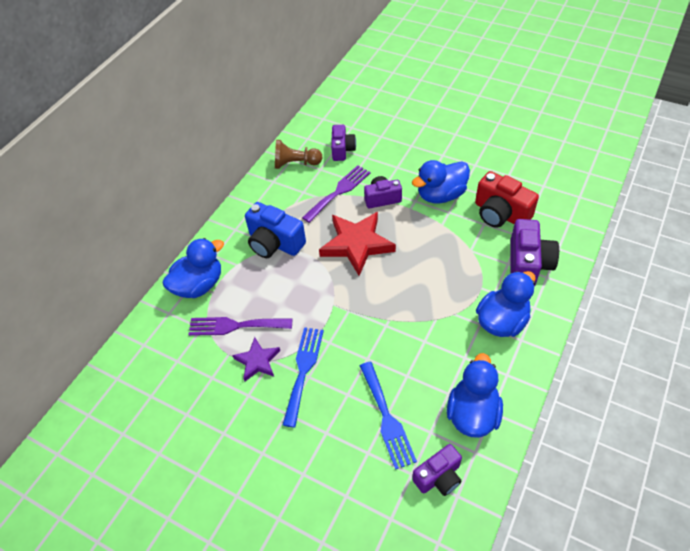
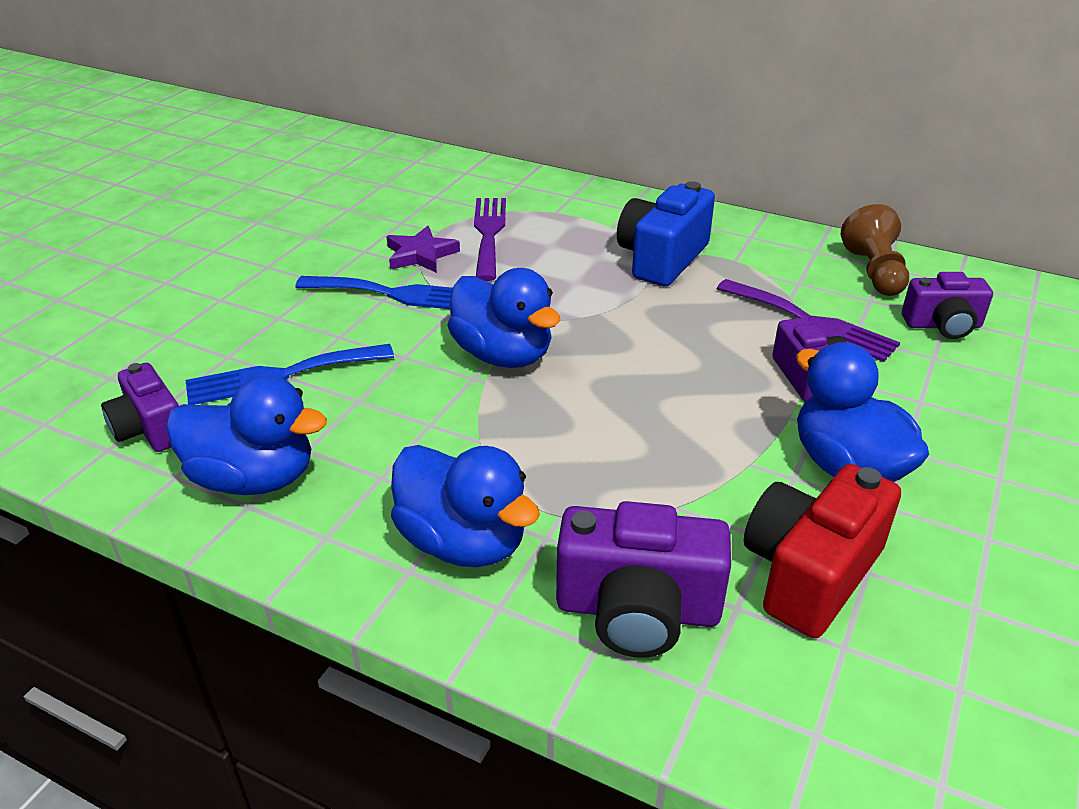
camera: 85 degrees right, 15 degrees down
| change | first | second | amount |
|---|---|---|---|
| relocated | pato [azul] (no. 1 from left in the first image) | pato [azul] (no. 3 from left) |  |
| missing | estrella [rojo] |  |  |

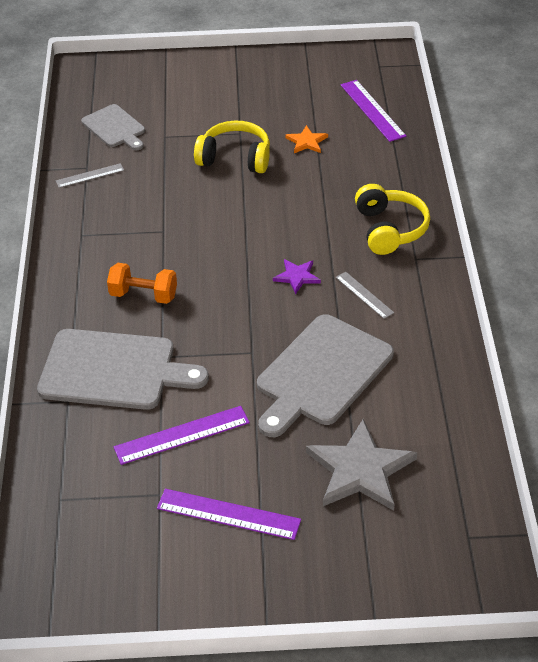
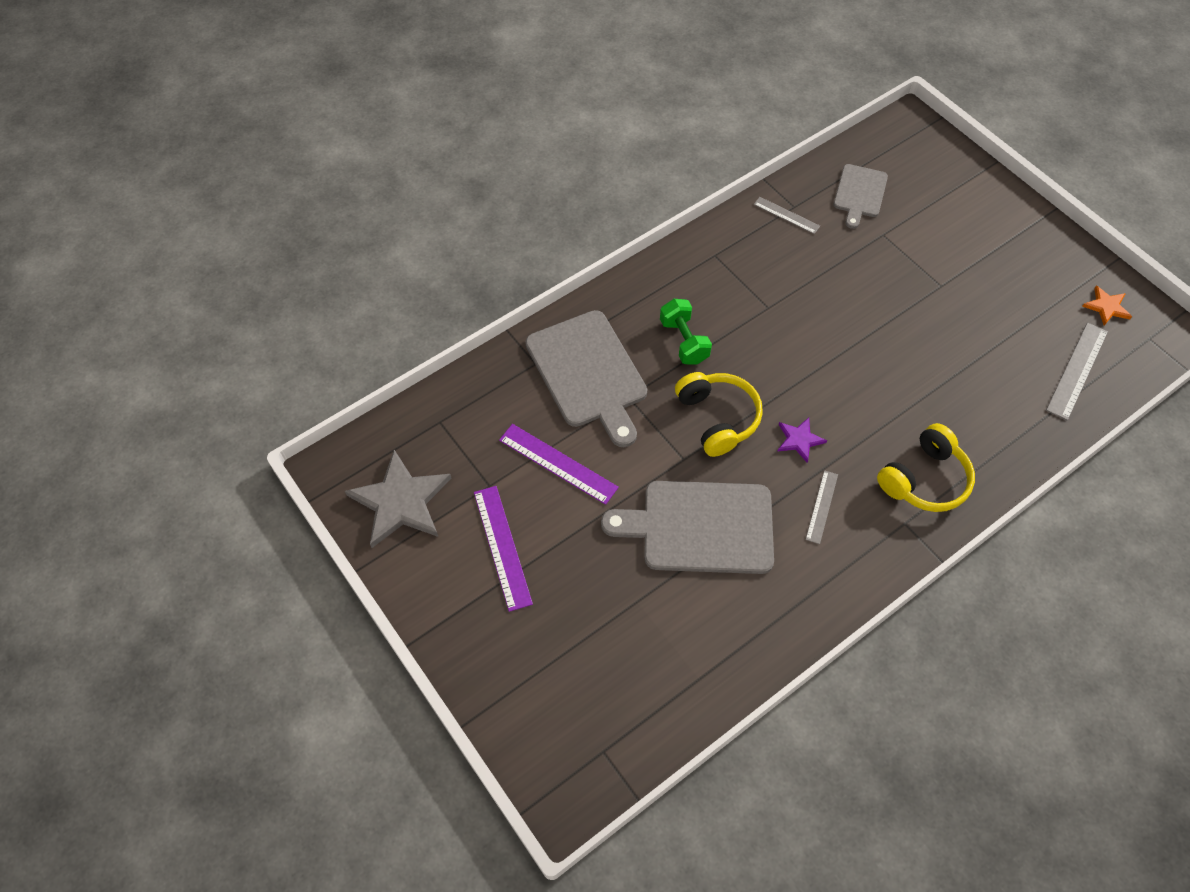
camera: 55 degrees right, 15 degrees up
| change | first | second | amount |
|---|---|---|---|
| colour | mancuerna [naranja] | mancuerna [verde] |  |
| relocated | auriculares [amarillo] (no. 1 from left) |  |  |
| relocated | estrella [naranja] |  |  |
| relocated | estrella [gris] |  |  |
| colour | regla [morado] (no. 3 from left) | regla [gris] (no. 3 from left) |  |

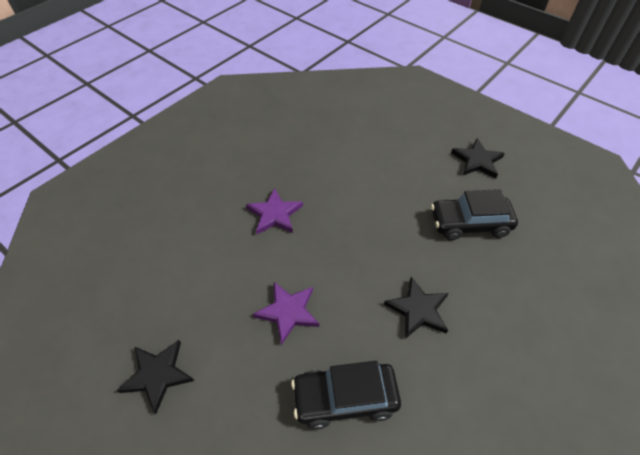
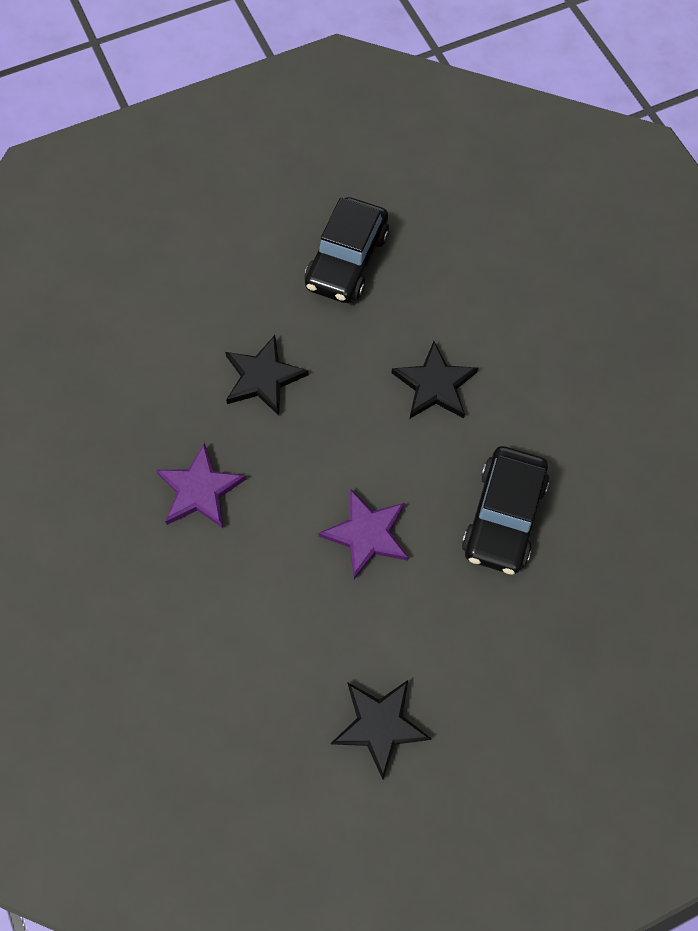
camera: 65 degrees left, 15 degrees up
| change | first | second | amount |
|---|---|---|---|
| relocated | estrella [negro] (no. 3 from left in the first image) | estrella [negro] (no. 1 from left) |  |

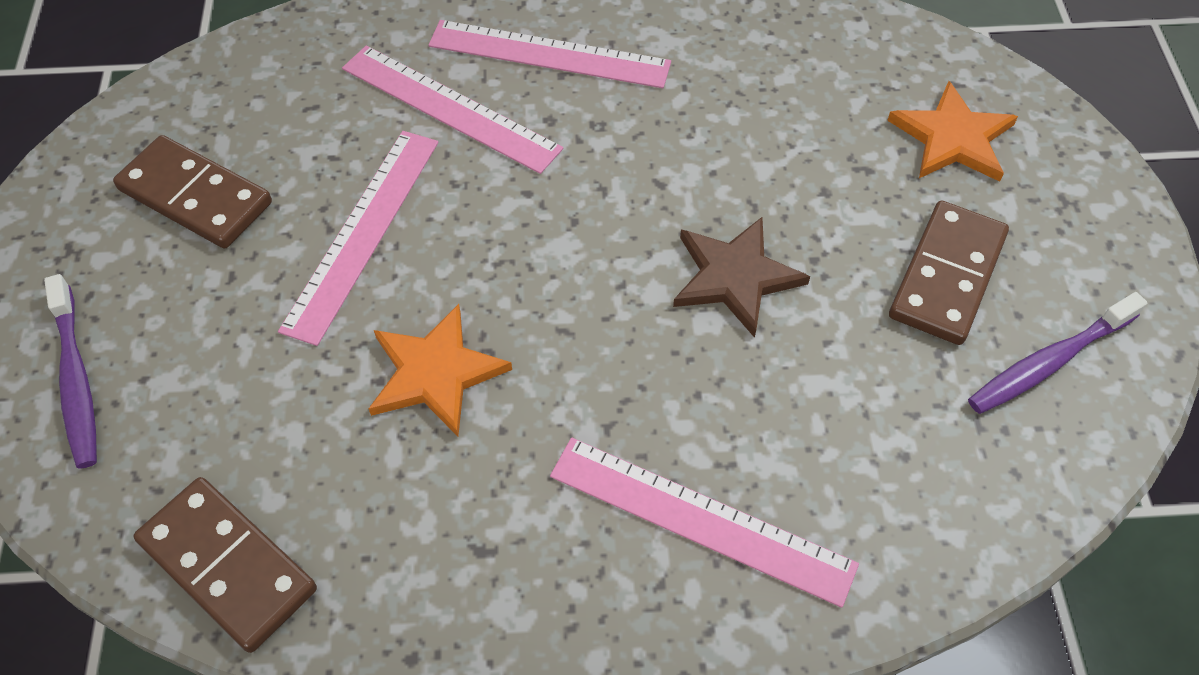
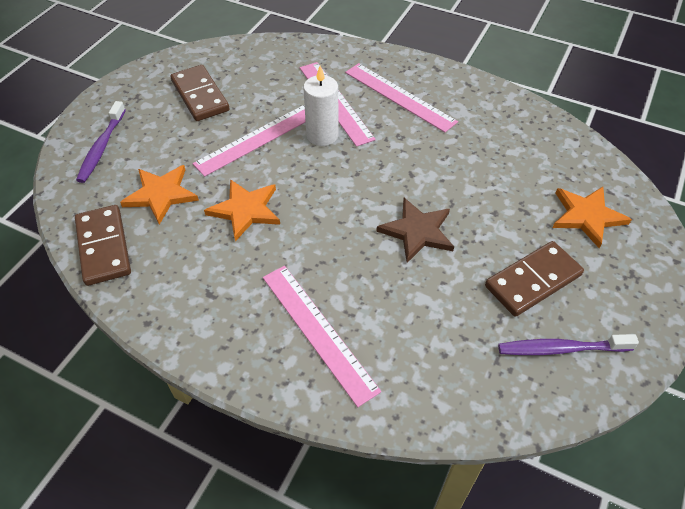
camera: 30 degrees right, 5 degrees down
| change | first | second | amount |
|---|---|---|---|
| appeared |  | estrella [naranja] (no. 1 from left) |  |
| appeared |  | vela [blanco] |  |

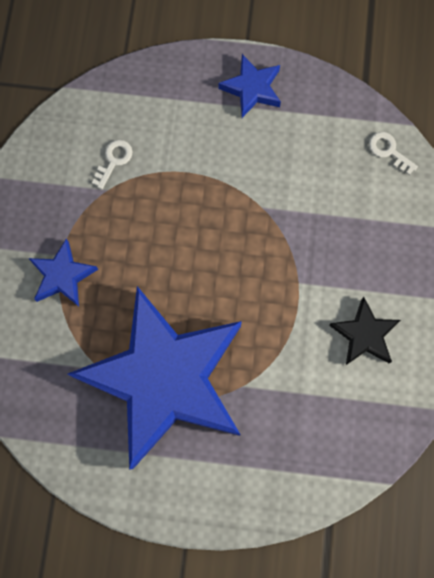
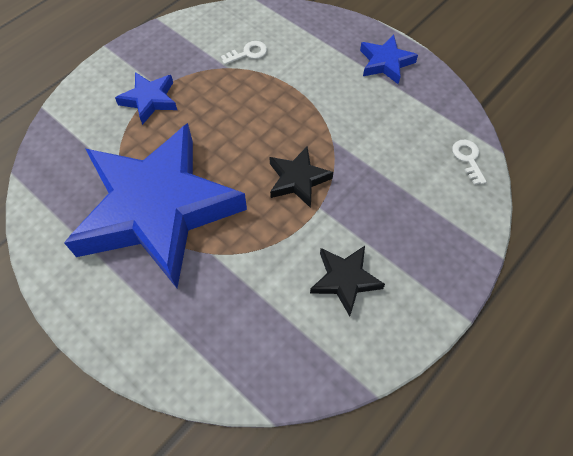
camera: 35 degrees right, 15 degrees down
| change | first | second | amount |
|---|---|---|---|
| appeared |  | estrella [negro] (no. 1 from left) |  |

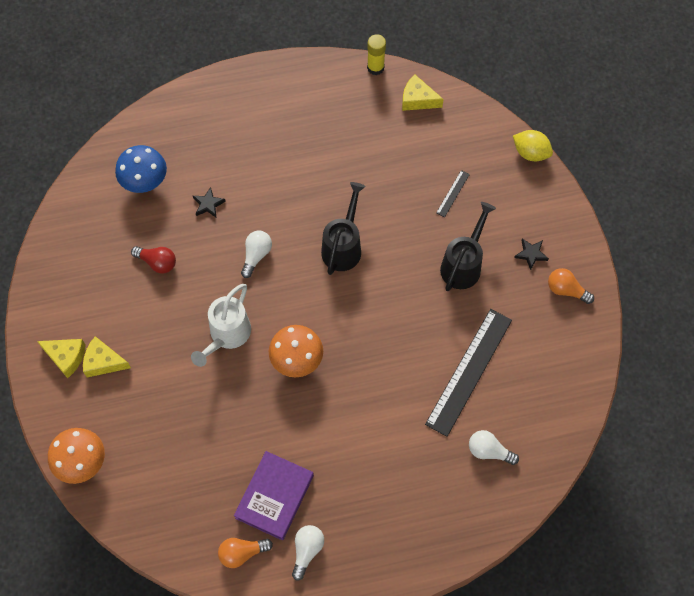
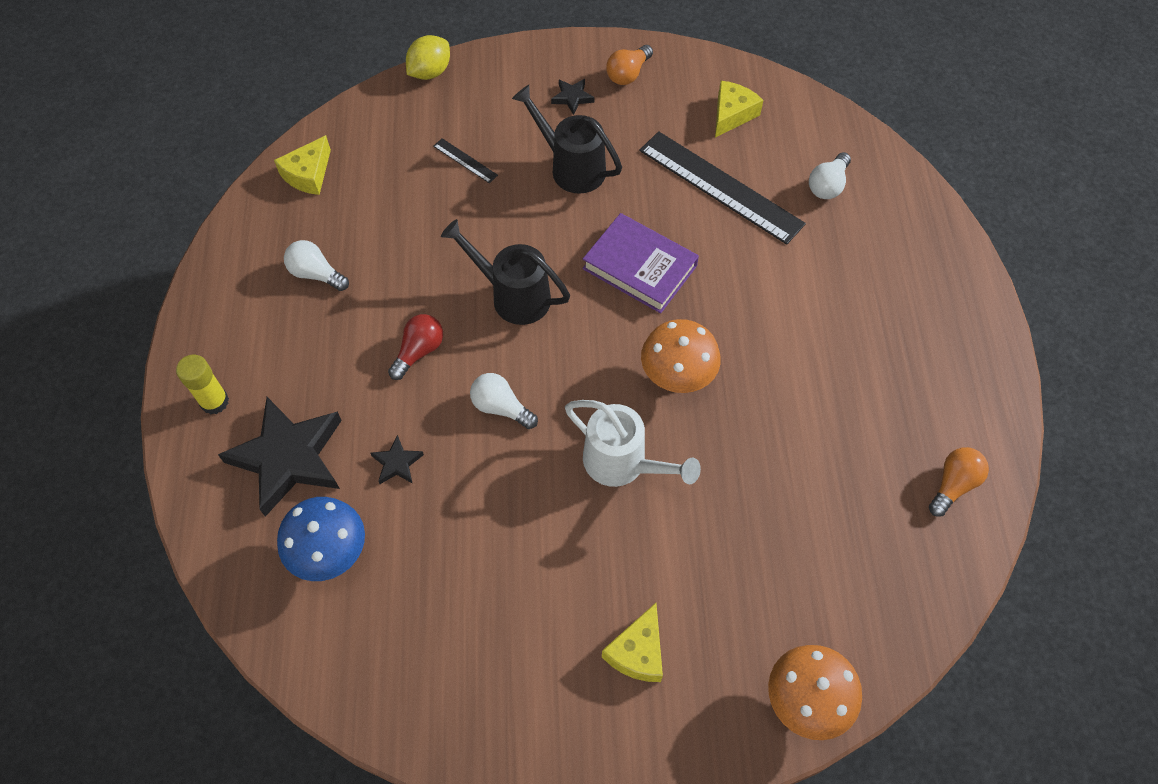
camera: 80 degrees left, 5 degrees down
| change | first | second | amount |
|---|---|---|---|
| relocated | queso [amarillo] (no. 1 from left in the first image) | queso [amarillo] (no. 3 from left) |  |
| relocated | bombilla [rojo] |  |  |
| spun | bombilla [naranja] (no. 1 from left in the first image) | bombilla [naranja] (no. 2 from left) | 135 degrees counterclockwise |
| relocated | libro [morado] |  |  |
| relocated | bombilla [blanco] (no. 2 from left in the first image) | bombilla [blanco] (no. 1 from left) |  |
| relocated | barra de pegamento [amarillo] |  |  |
| appeared |  | estrella [negro] (no. 1 from left) |  |

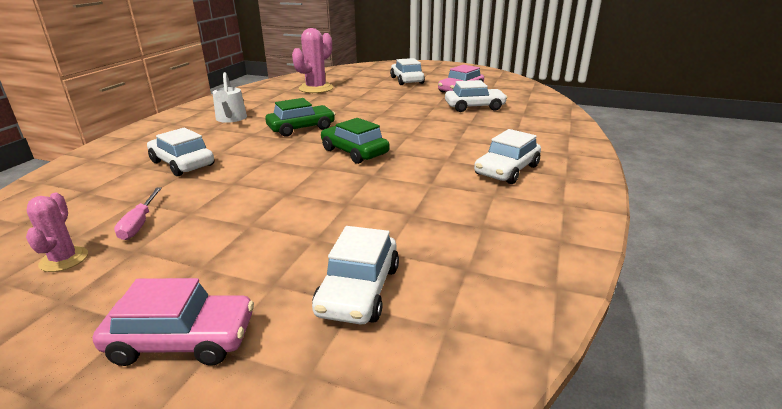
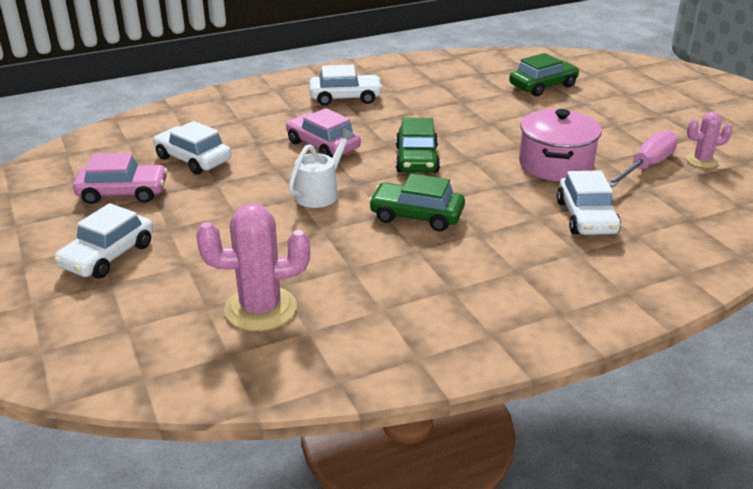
camera: 135 degrees left, 5 degrees up
| change | first | second | amount |
|---|---|---|---|
| spun | cactus [rosa] (no. 1 from left in the first image) | cactus [rosa] (no. 2 from left) | 45 degrees clockwise |
| relocated | coche [rosa] (no. 1 from left in the first image) | coche [rosa] (no. 2 from left) |  |
| size | destornillador [rosa] |  | x1.58 |
| relocated | regadera [blanco] |  |  |
| colour | coche [blanco] (no. 2 from left) | coche [verde] (no. 3 from left) |  |
| appeared |  | olla [rosa] |  |

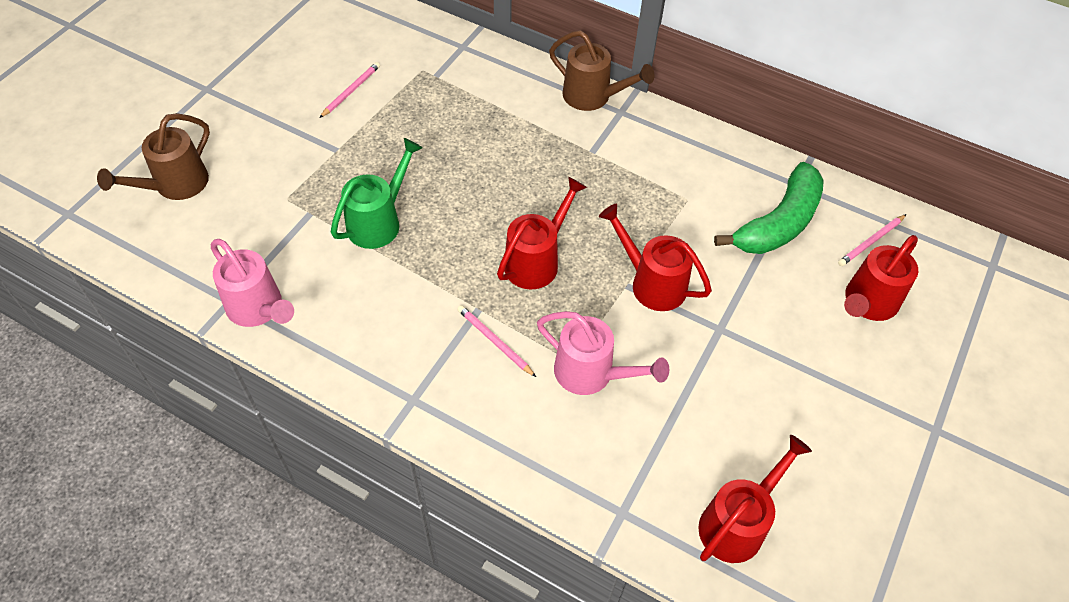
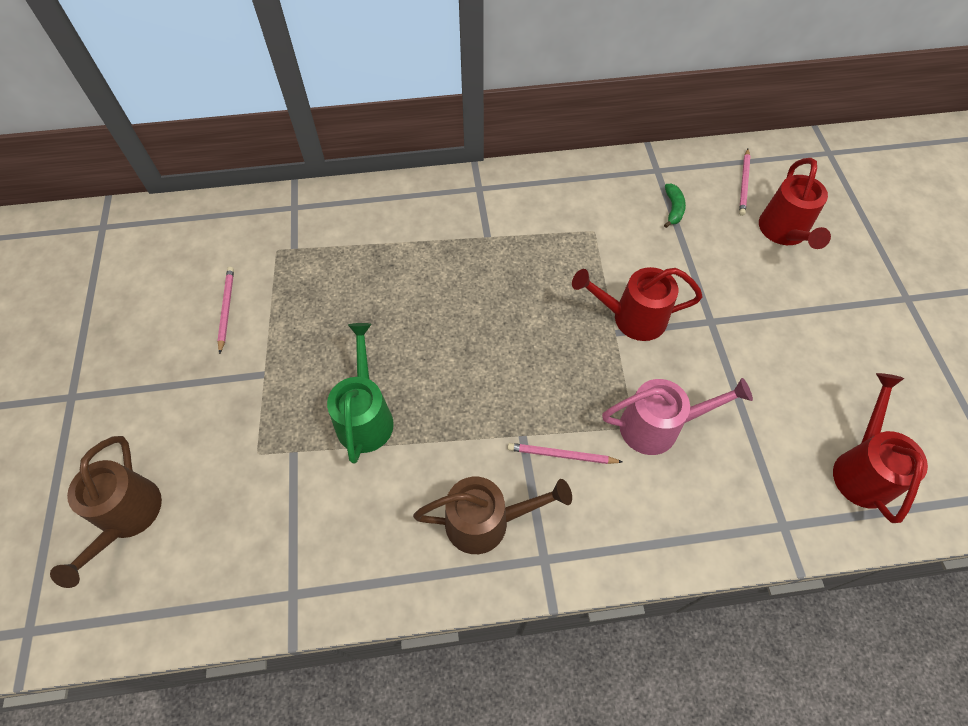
camera: 35 degrees left, 5 degrees up
| change | first | second | amount |
|---|---|---|---|
| missing | regadera [rosa] (no. 1 from left) |  |  |
| missing | regadera [rojo] (no. 1 from left) |  |  |
| relocated | regadera [marrón] (no. 2 from left) |  |  |
| size | plátano [verde] |  | x0.41 |

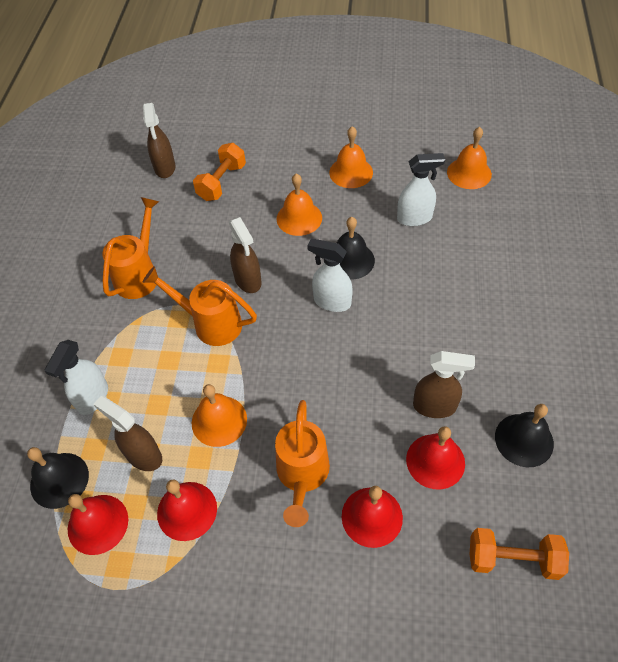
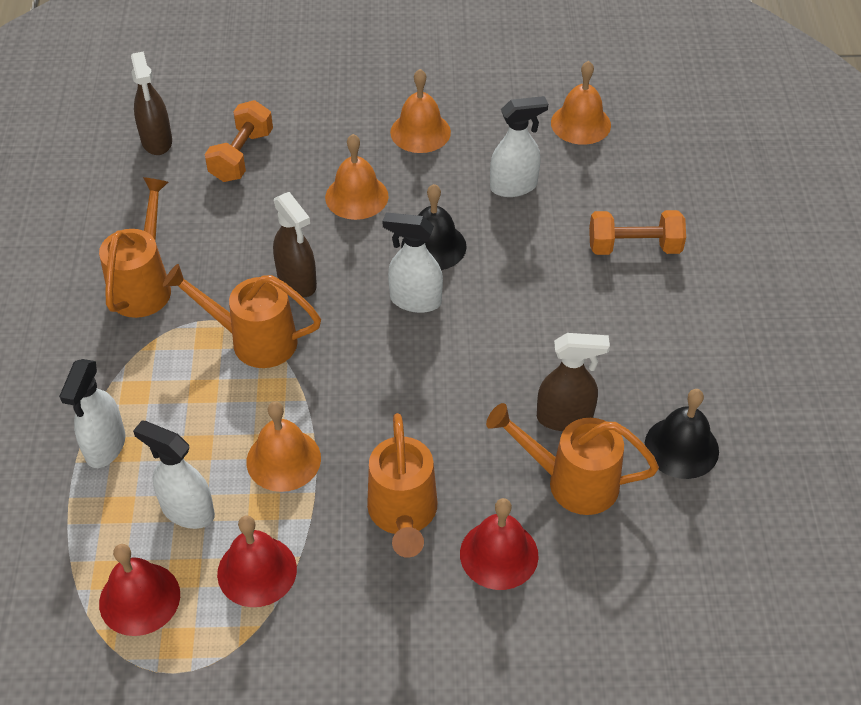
camera: 10 degrees left, 5 degrees down
| change | first | second | amount |
|---|---|---|---|
| missing | campana [negro] (no. 1 from left) |  |  |
| colour | pulverizador [marrón] (no. 1 from left) | pulverizador [blanco] (no. 2 from left) |  |
| exchanged | campana [rojo] (no. 4 from left) | regadera [naranja] (no. 4 from left) |  |
| relocated | mancuerna [naranja] (no. 2 from left) |  |  |

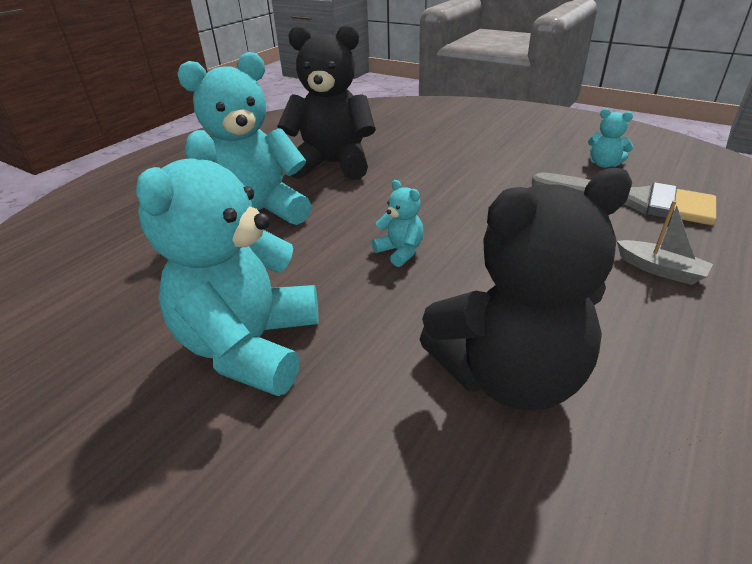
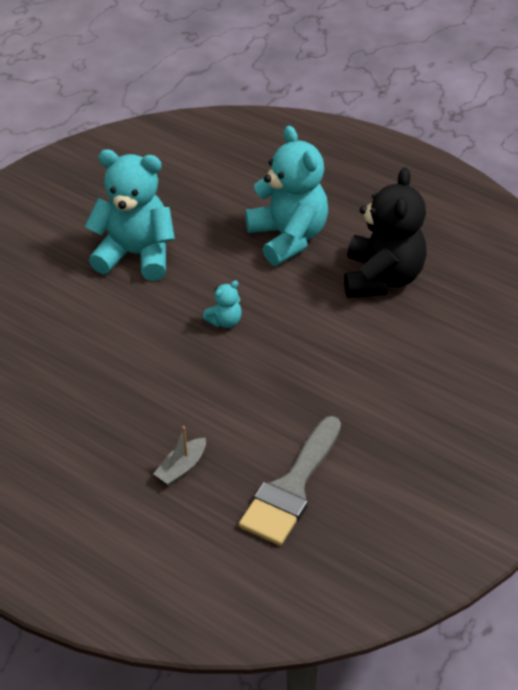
camera: 90 degrees right, 10 degrees up
| change | first | second | amount |
|---|---|---|---|
| missing | osito [negro] (no. 2 from left) |  |  |
| missing | osito [turquesa] (no. 4 from left) |  |  |

